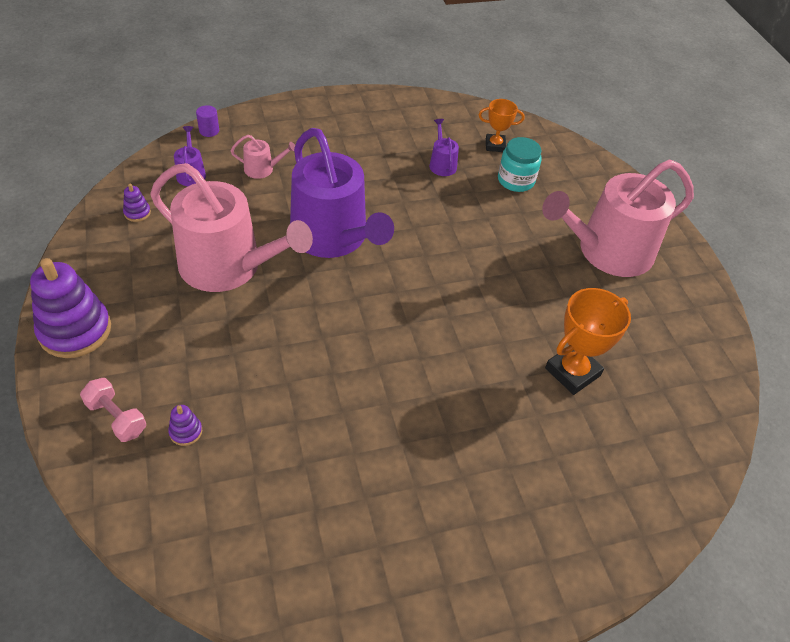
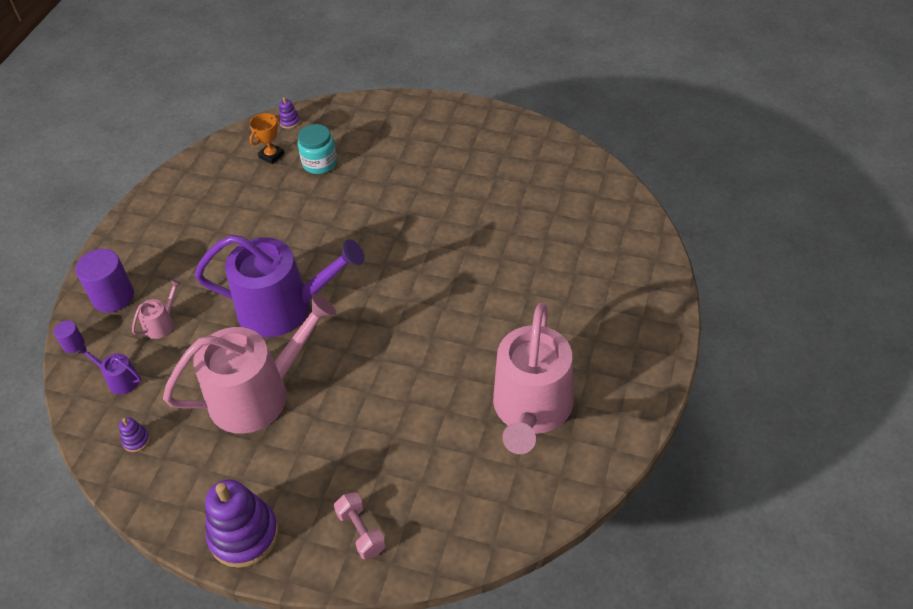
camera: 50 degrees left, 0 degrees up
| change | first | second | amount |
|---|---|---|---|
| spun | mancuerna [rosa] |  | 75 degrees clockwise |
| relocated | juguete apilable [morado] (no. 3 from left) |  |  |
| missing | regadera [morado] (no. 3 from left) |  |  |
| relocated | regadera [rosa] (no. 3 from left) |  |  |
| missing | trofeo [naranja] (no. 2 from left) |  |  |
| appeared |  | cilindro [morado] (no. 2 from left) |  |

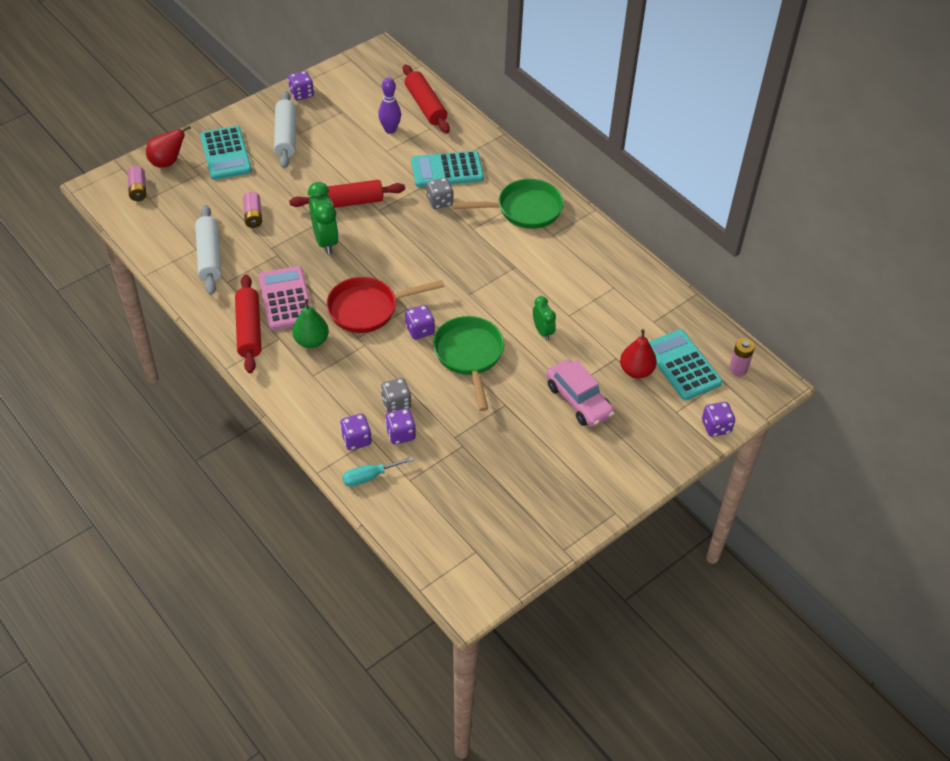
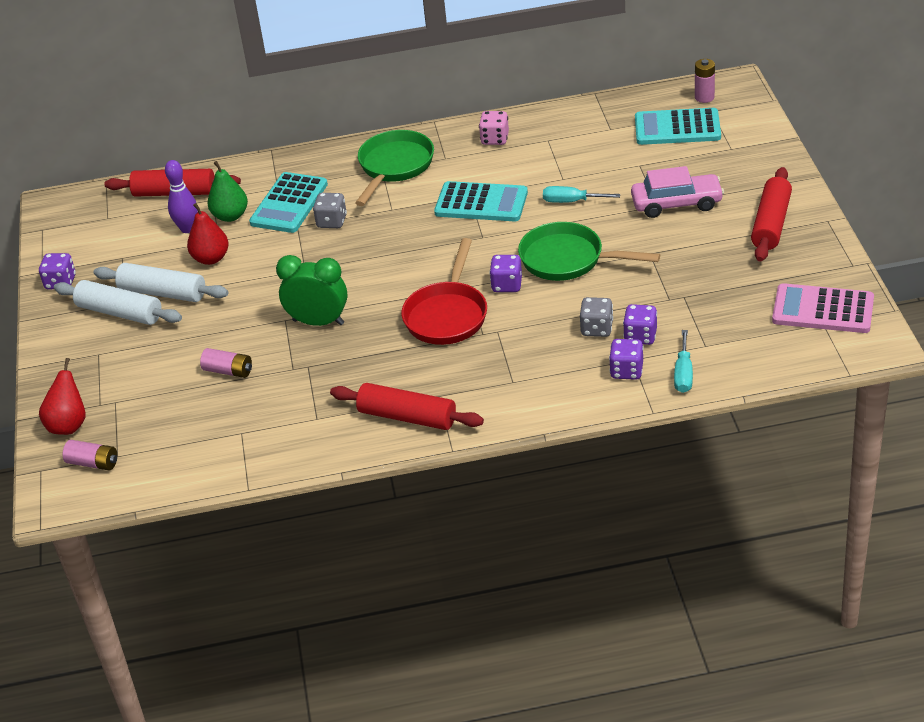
camera: 55 degrees left, 10 degrees down
| change | first | second | amount |
|---|---|---|---|
| relocated | rodillo [blanco] (no. 1 from left in the first image) | rodillo [blanco] (no. 2 from left) |  |
| relocated | calculadora [turquesa] (no. 1 from left in the first image) | calculadora [turquesa] (no. 2 from left) |  |
| relocated | calculadora [rosa] |  |  |
| relocated | rodillo [rojo] (no. 2 from left in the first image) | rodillo [rojo] (no. 3 from left) |  |
| relocated | pera [verde] |  |  |
| exchanged | despertador [verde] (no. 2 from left) | destornillador [turquesa] (no. 1 from left) |  |
| relocated | pera [rojo] (no. 2 from left) |  |  |
| missing | dado [morado] (no. 5 from left) |  |  |
| appeared |  | dado [rosa] |  |

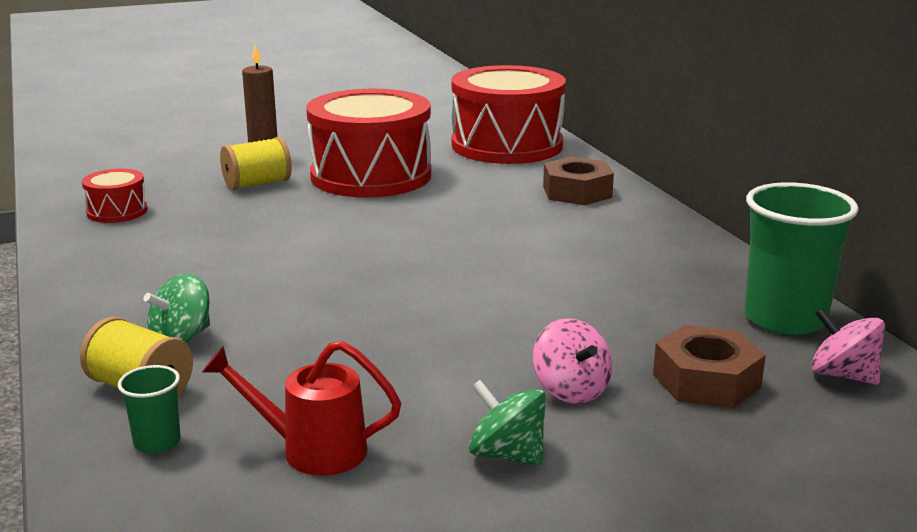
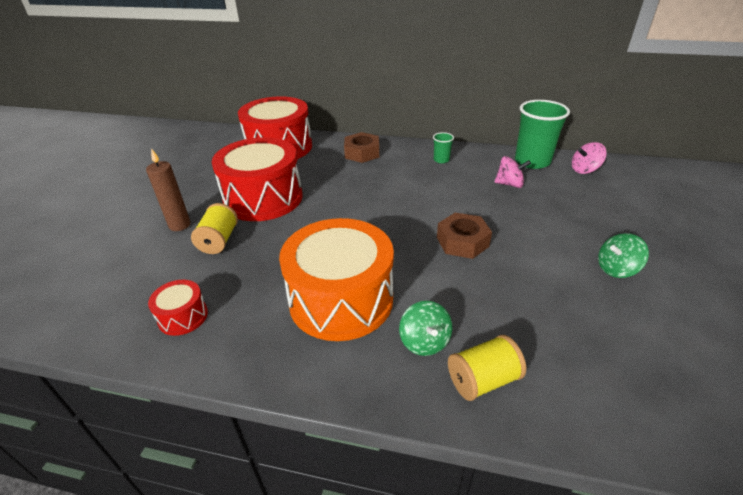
camera: 55 degrees left, 15 degrees up
| change | first | second | amount |
|---|---|---|---|
| relocated | vaso [verde] (no. 1 from left) |  |  |
| missing | regadera [rojo] |  |  |
| relocated | peonza [rosa] (no. 1 from left) |  |  |
| relocated | tuerca [marrón] (no. 2 from left) |  |  |
| appeared |  | tambor [naranja] |  |

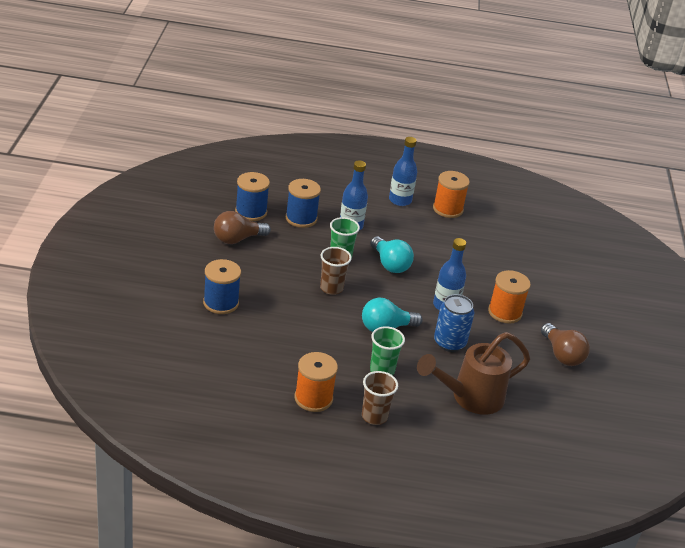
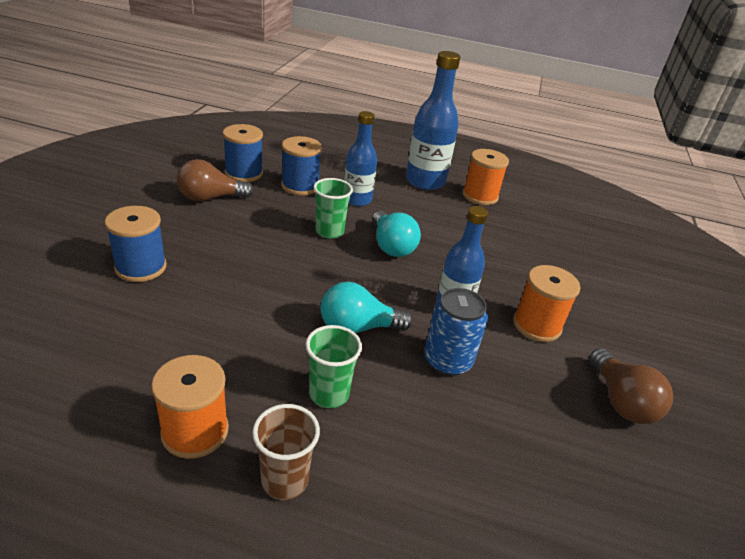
camera: 10 degrees right, 0 degrees up
| change | first | second | amount |
|---|---|---|---|
| missing | vaso [marrón] (no. 1 from left) |  |  |
| size | botella [azul] (no. 2 from left) |  | x1.50 |
| missing | regadera [marrón] |  |  |

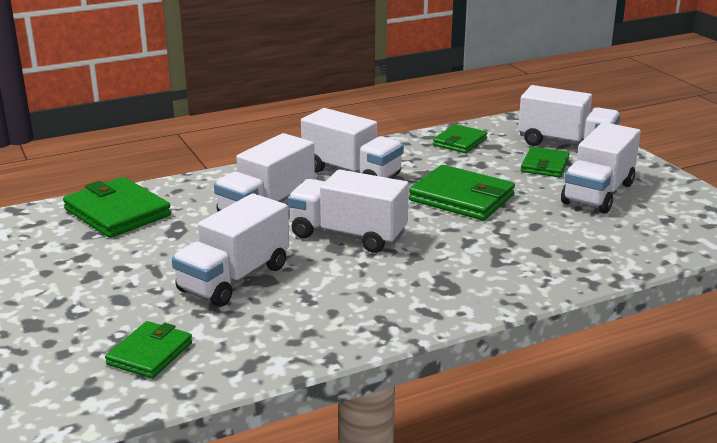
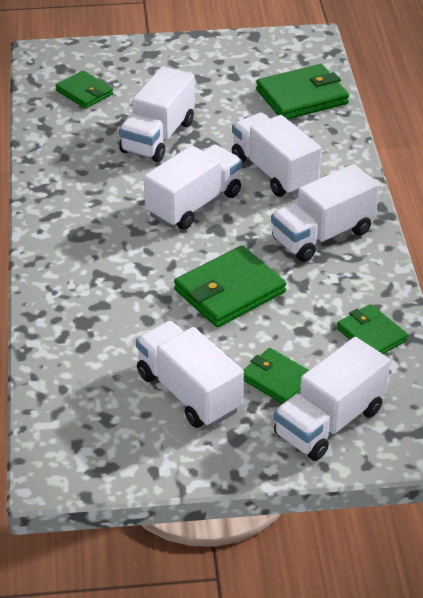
camera: 110 degrees right, 15 degrees up
| change | first | second | amount |
|---|---|---|---|
| spun | camión [blanco] (no. 1 from left) |  | 120 degrees counterclockwise |

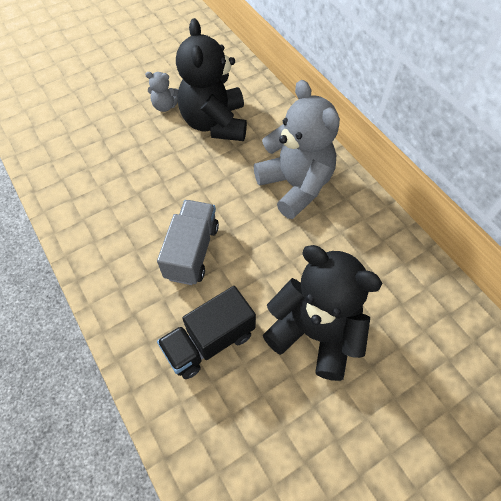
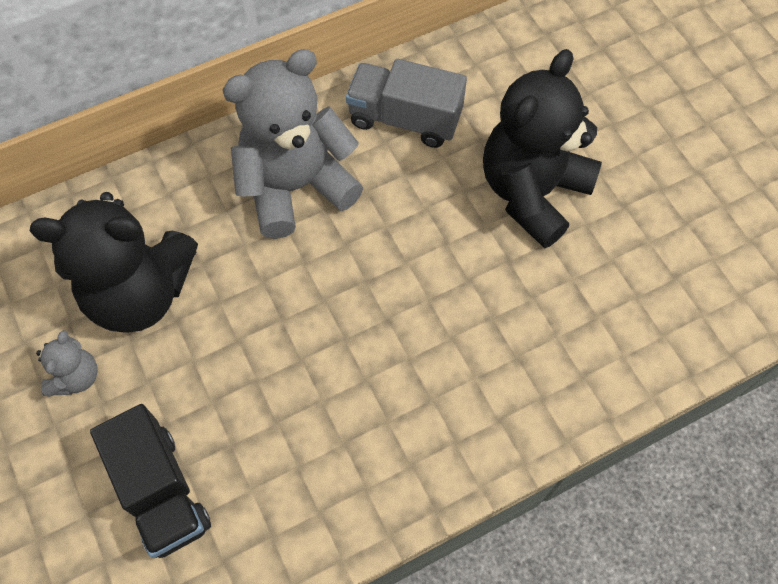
camera: 85 degrees left, 5 degrees up
| change | first | second | amount |
|---|---|---|---|
| relocated | camión [gris] |  |  |
| relocated | camión [negro] |  |  |

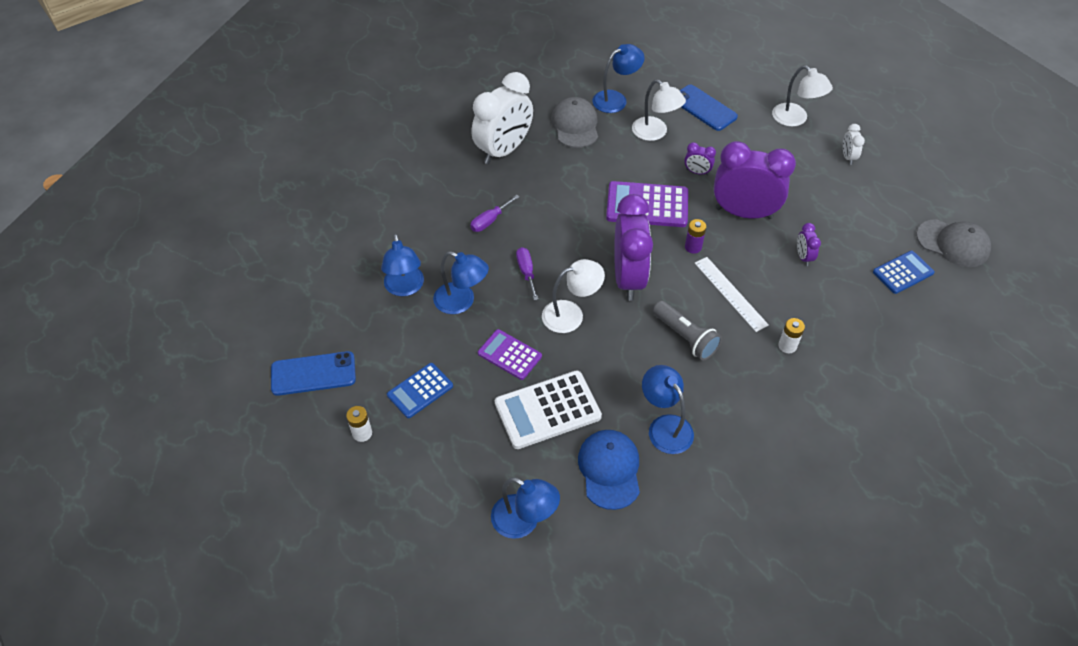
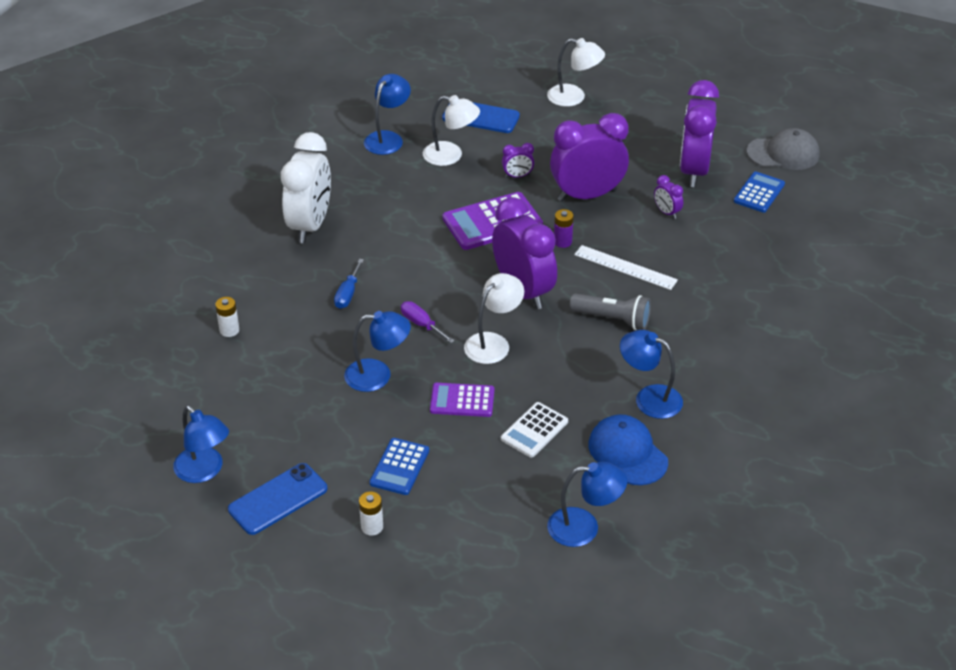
camera: 30 degrees left, 10 degrees down
| change | first | second | amount |
|---|---|---|---|
| relocated | lámpara [azul] (no. 1 from left) |  |  |
| colour | destornillador [morado] (no. 1 from left) | destornillador [azul] |  |
| size | calculadora [blanco] |  | x0.62 |
| missing | gorra [gris] (no. 1 from left) |  |  |
| relocated | pila [blanco] (no. 2 from left in the first image) | pila [blanco] (no. 1 from left) |  |
| missing | despertador [blanco] (no. 2 from left) |  |  |
| appeared |  | despertador [morado] (no. 5 from left) |  |

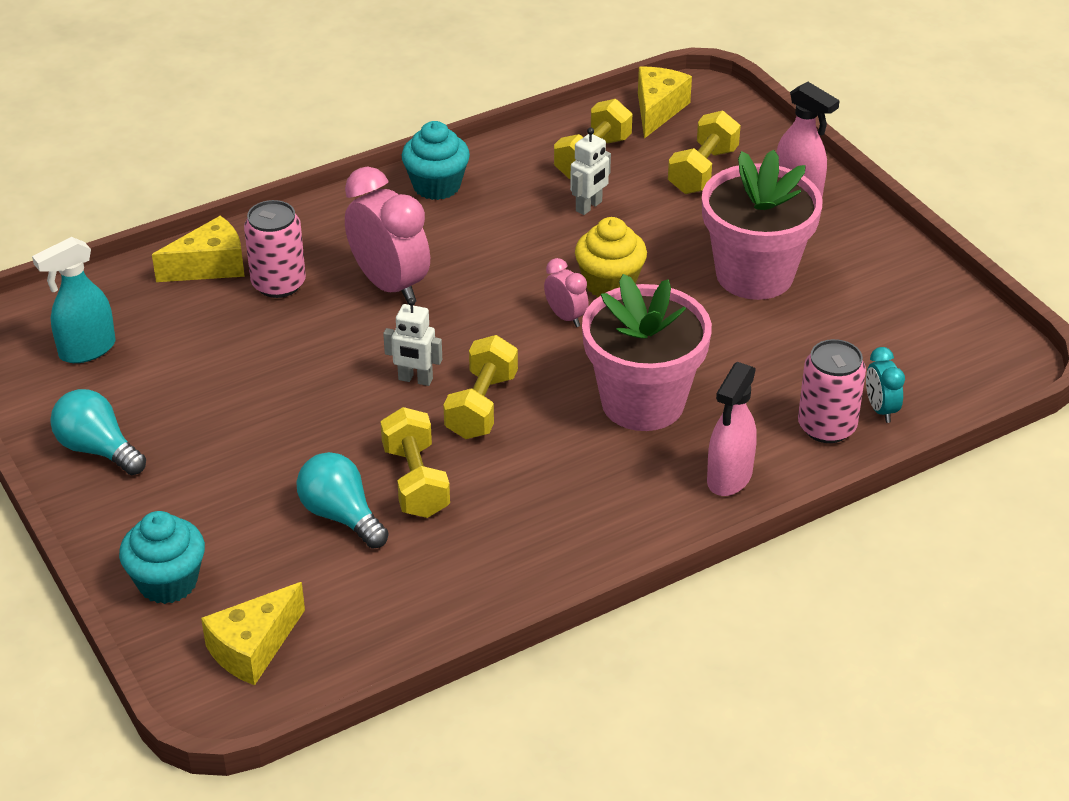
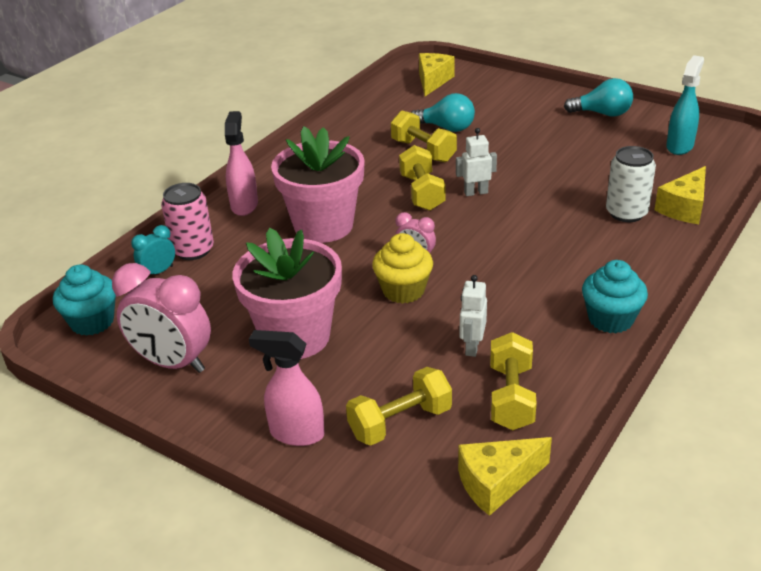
camera: 155 degrees right, 5 degrees down
| change | first | second | amount |
|---|---|---|---|
| relocated | magdalena [turquesa] (no. 1 from left) |  |  |
| colour | lata [rosa] (no. 1 from left) | lata [blanco] |  |
| relocated | despertador [rosa] (no. 1 from left) |  |  |
| spun | queso [amarillo] (no. 3 from left in the first image) | queso [amarillo] (no. 2 from left) | 75 degrees clockwise |
| spun | mancuerna [amarillo] (no. 4 from left in the first image) | mancuerna [amarillo] (no. 1 from left) | 60 degrees clockwise |
| spun | despertador [turquesa] |  | 90 degrees counterclockwise |

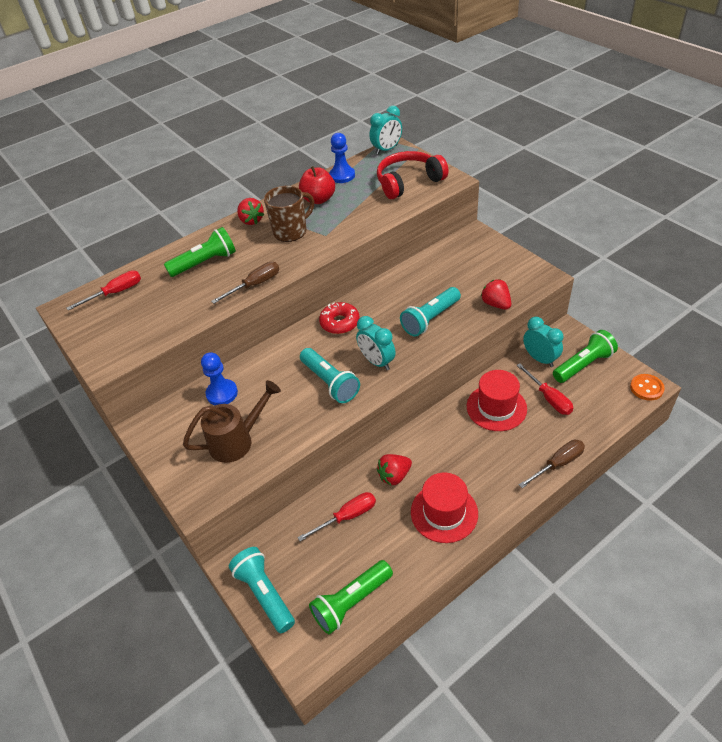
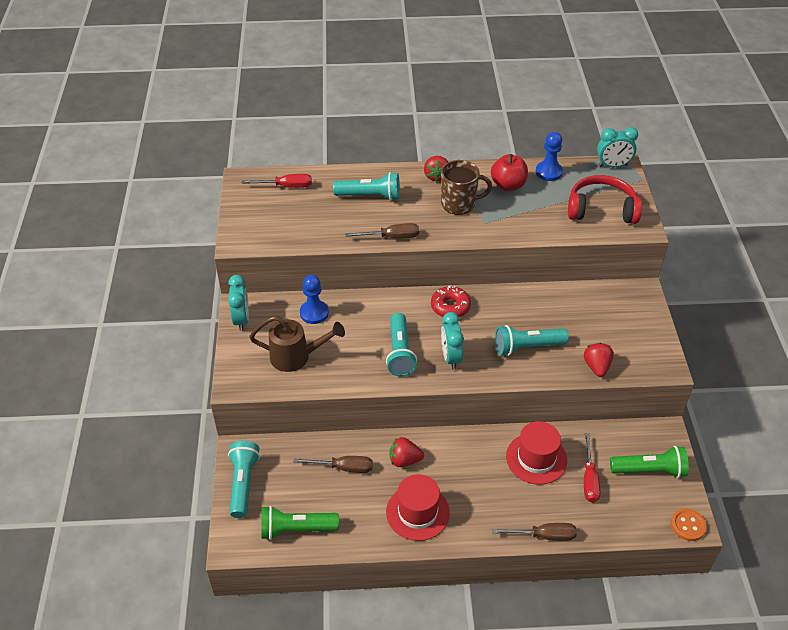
camera: 30 degrees right, 0 degrees up
| change | first | second | amount |
|---|---|---|---|
| colour | lámpara de mano [verde] (no. 1 from left) | lámpara de mano [turquesa] (no. 2 from left) |  |
| colour | destornillador [rojo] (no. 2 from left) | destornillador [marrón] (no. 1 from left) |  |
| relocated | despertador [turquesa] (no. 3 from left in the first image) | despertador [turquesa] (no. 1 from left) |  |

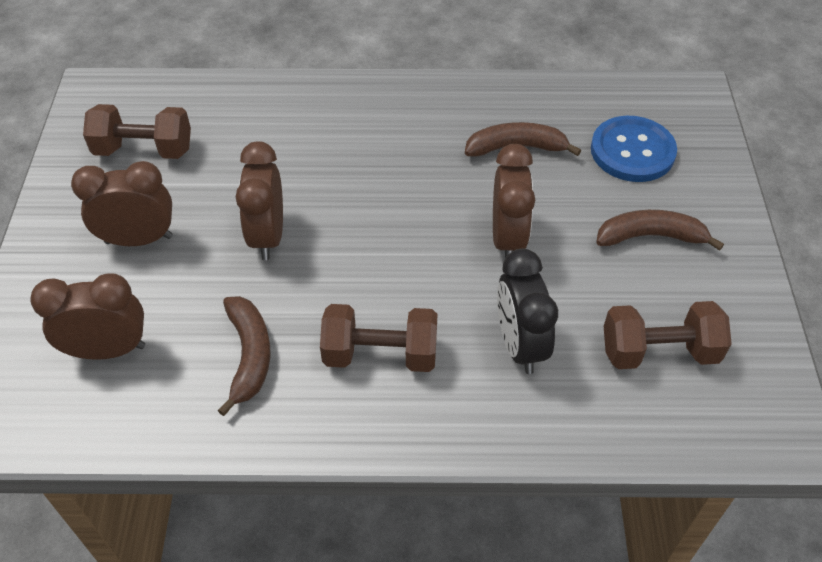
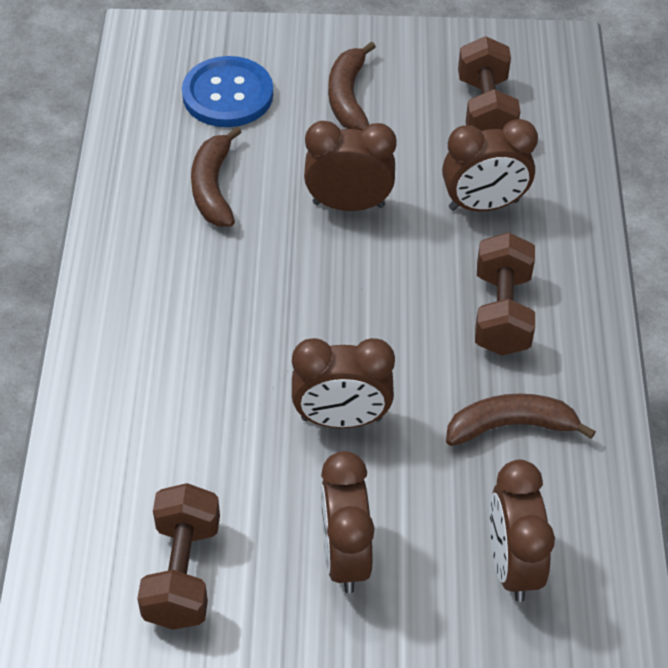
camera: 90 degrees left, 0 degrees up
| change | first | second | amount |
|---|---|---|---|
| colour | despertador [negro] | despertador [marrón] (no. 4 from left) |  |

